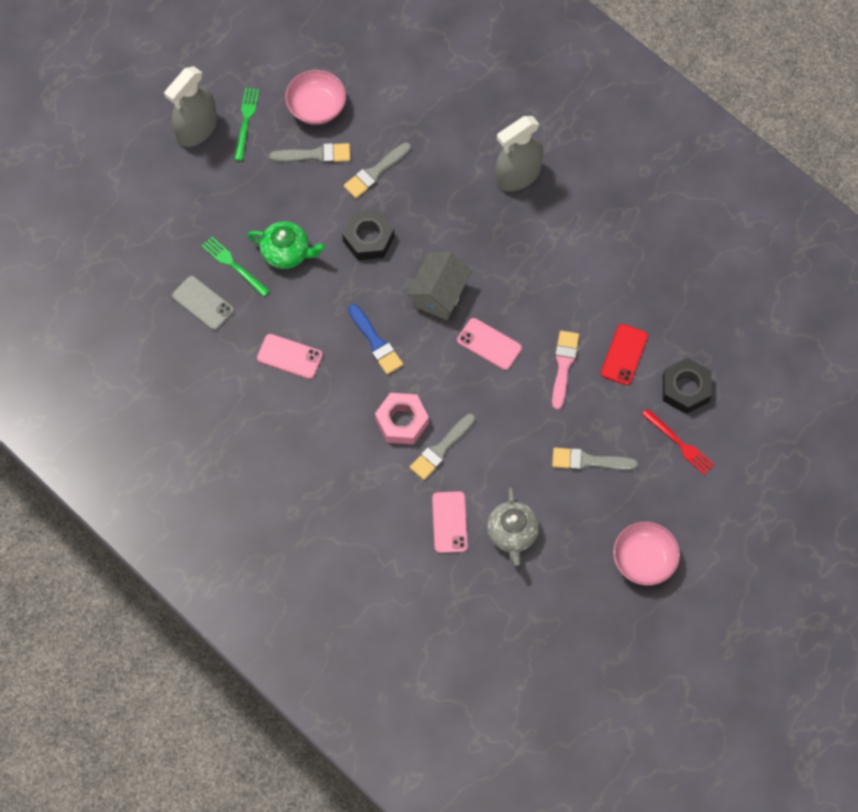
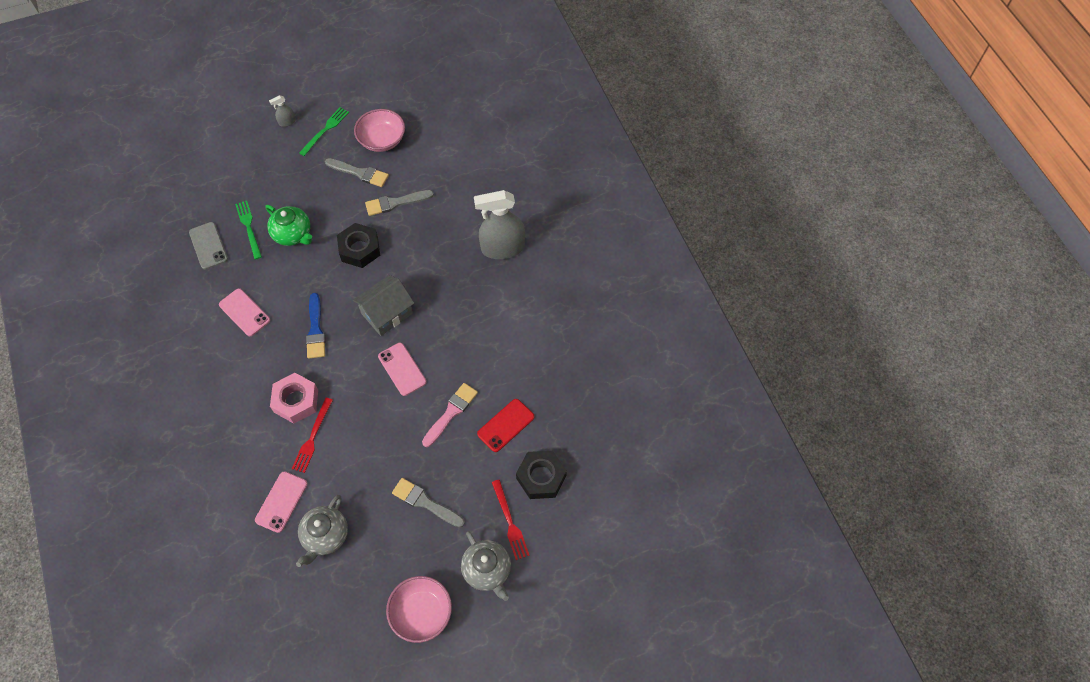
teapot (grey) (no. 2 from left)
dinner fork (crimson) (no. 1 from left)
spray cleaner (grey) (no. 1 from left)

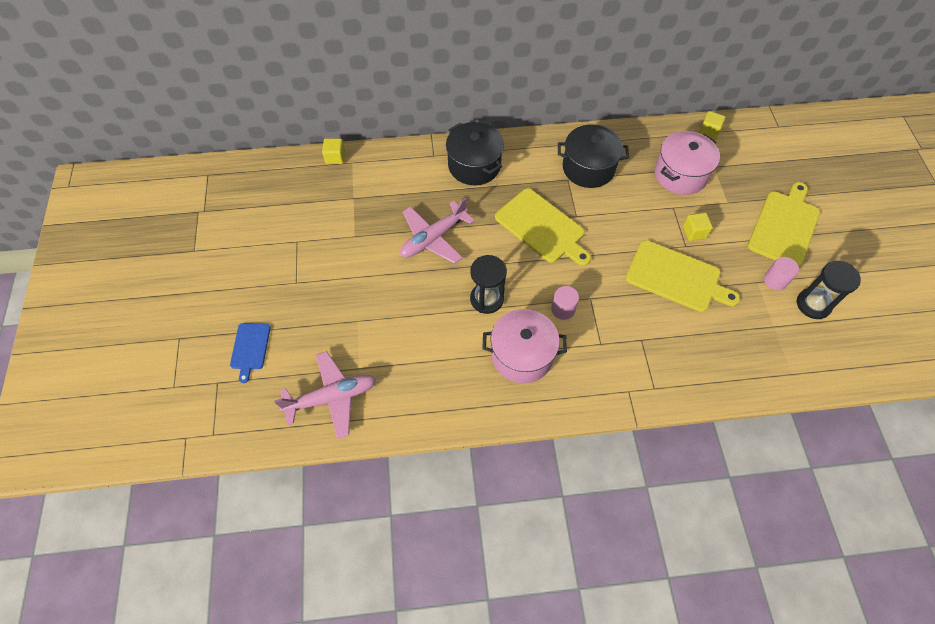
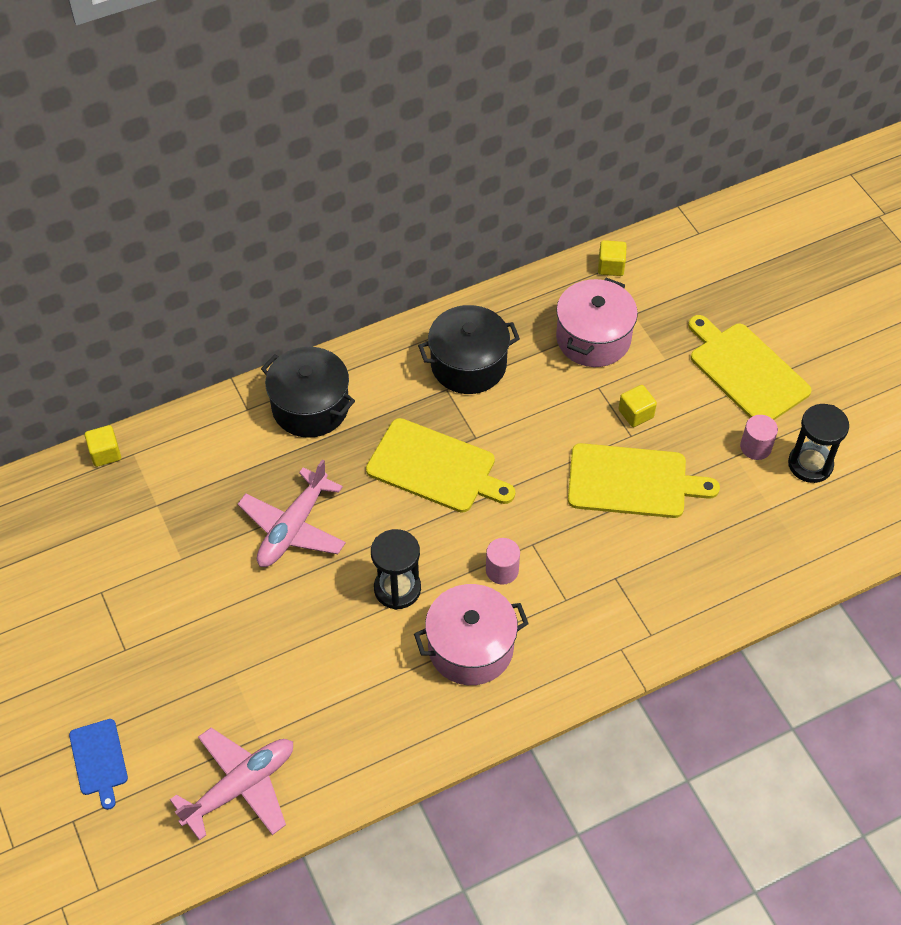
bread board (bright yellow) (no. 3 from left)

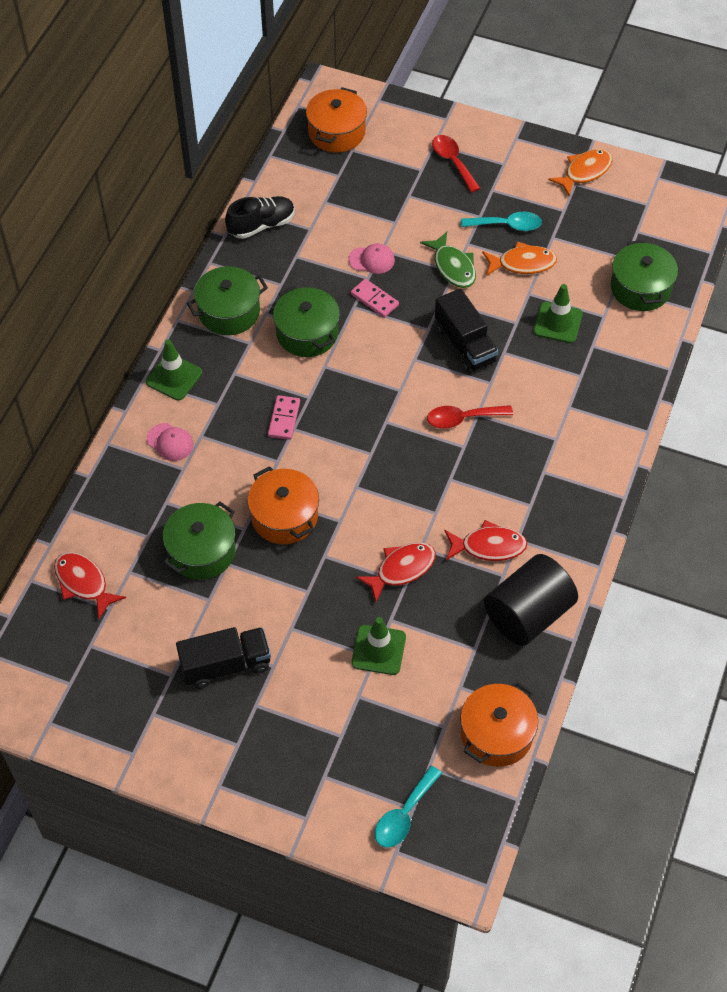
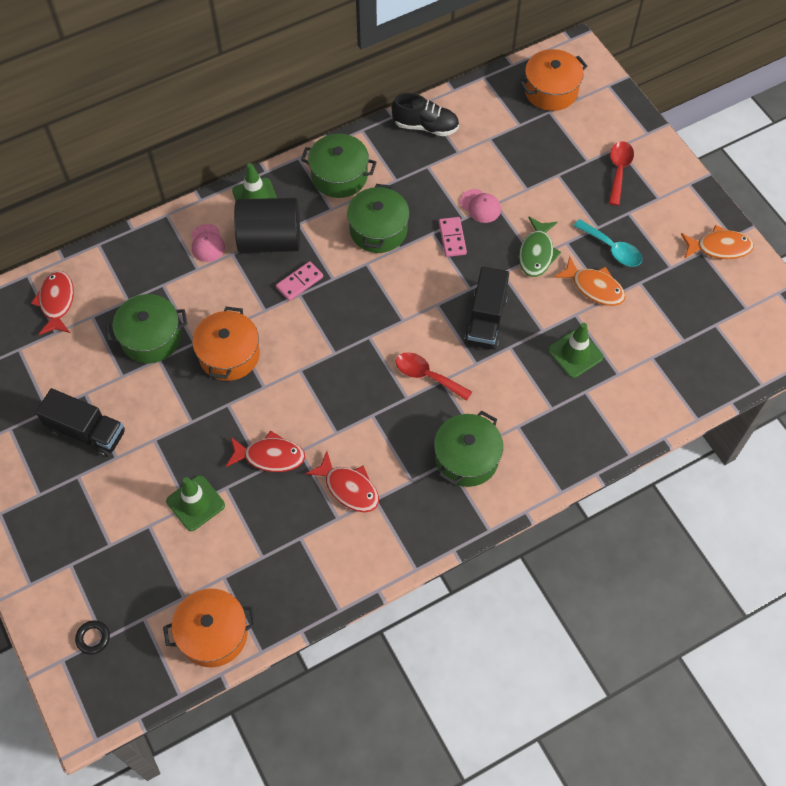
solid cylinder (black)
cooking pot (green) (no. 4 from left)
hoop (black)

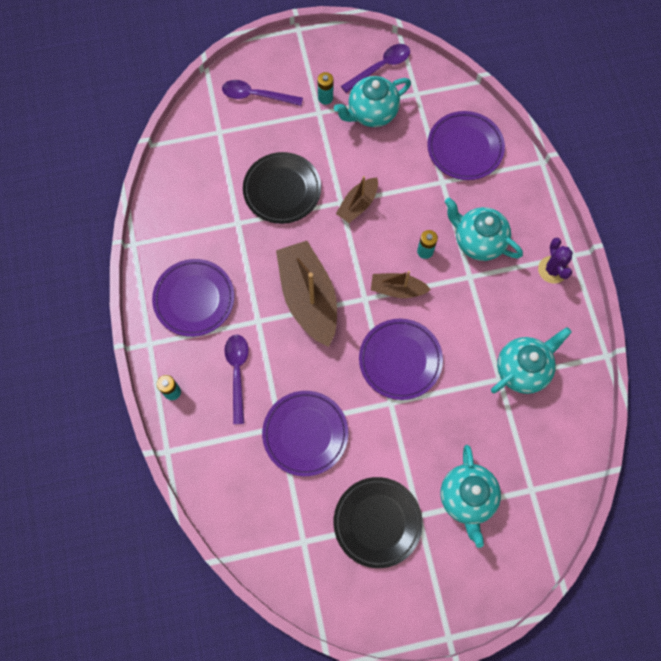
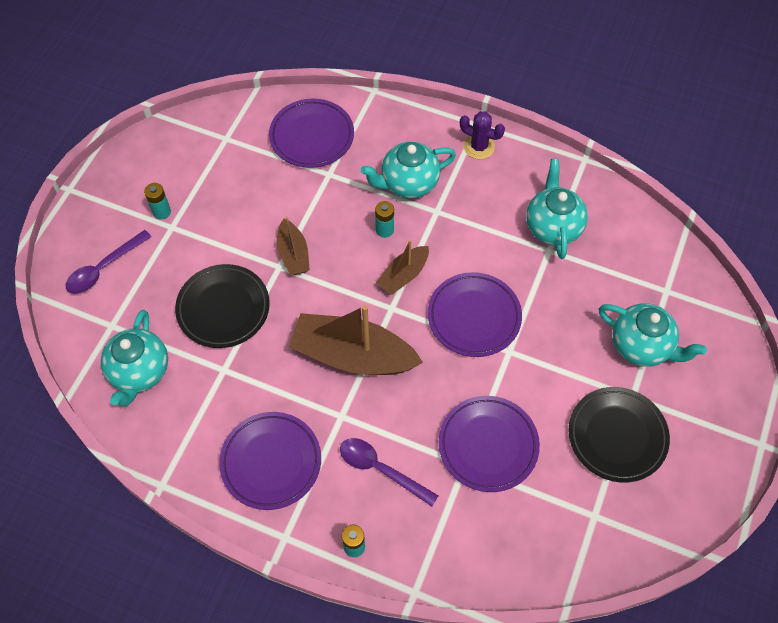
tablespoon (purple) (no. 3 from left in the first image)
teapot (aqua) (no. 1 from left)

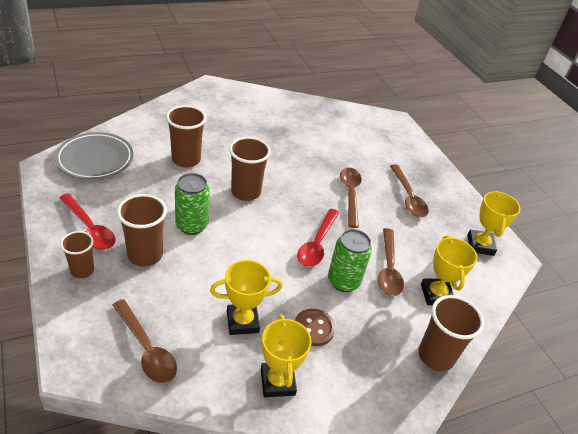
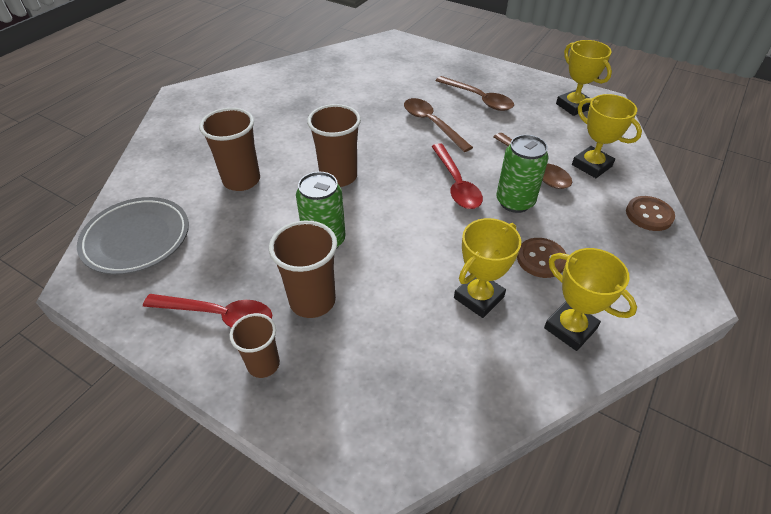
tablespoon (brown) (no. 1 from left in the first image)
sewing button (brown) (no. 2 from left)

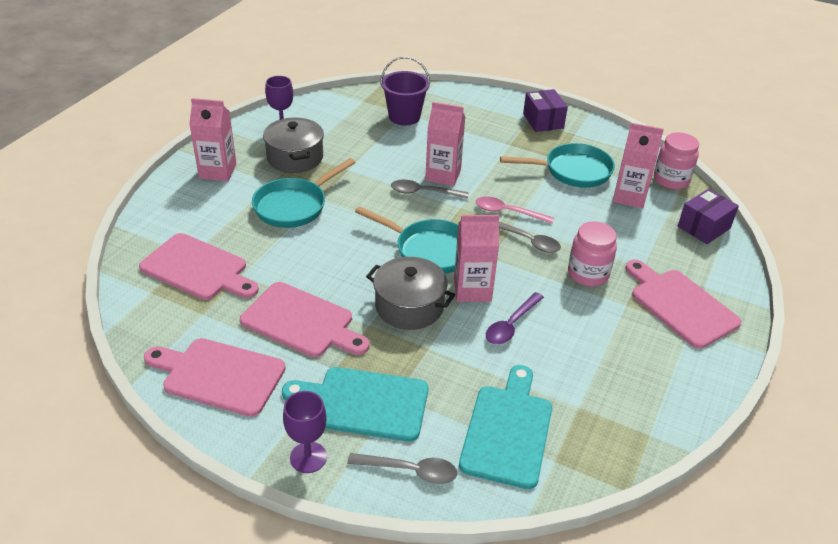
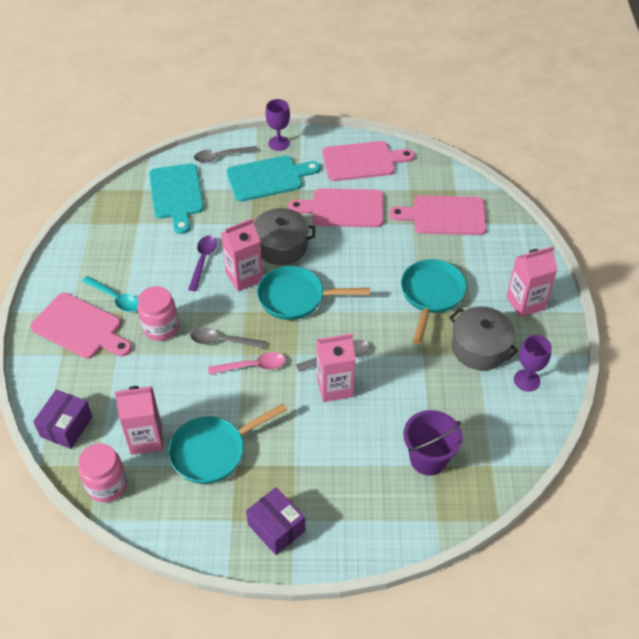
tablespoon (aqua)

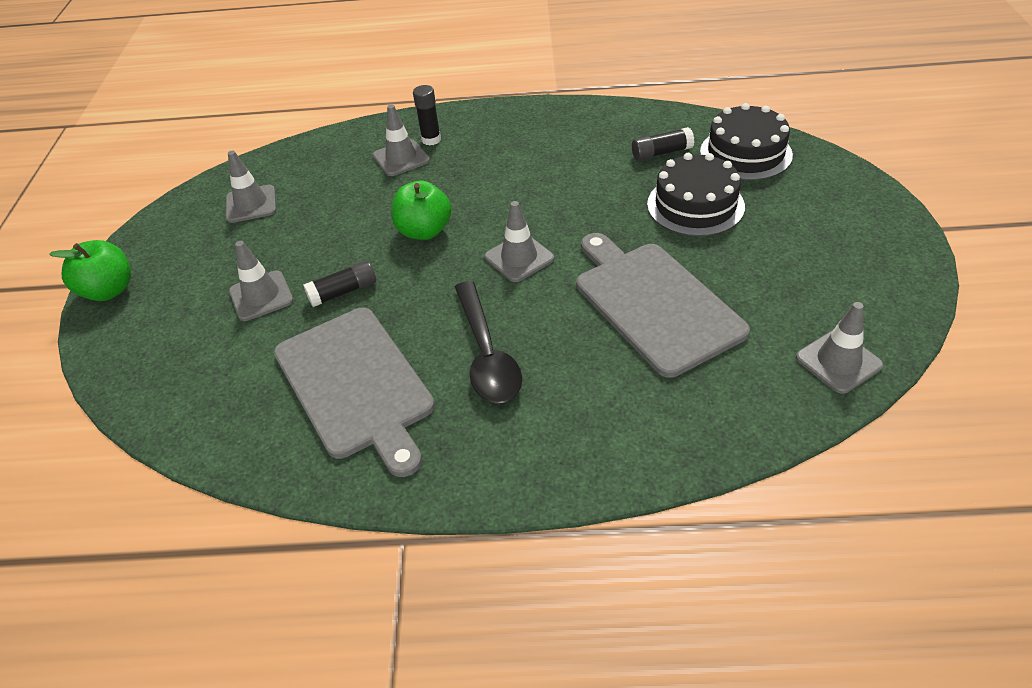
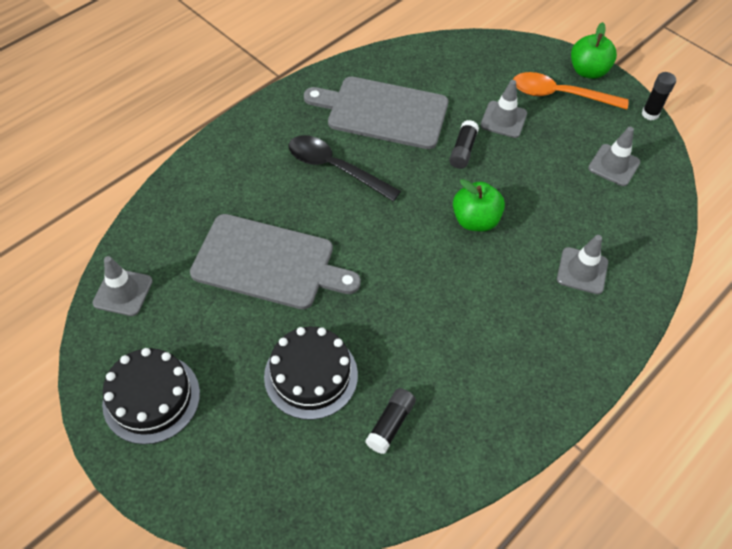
road cone (grey) (no. 4 from left in the first image)
tablespoon (orange-coloured)
stick of glue (black) (no. 3 from left)
layer cake (black) (no. 1 from left)

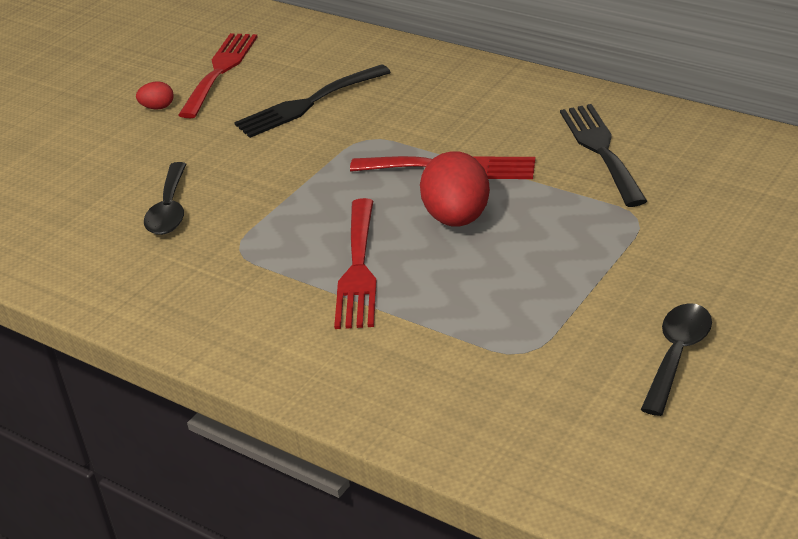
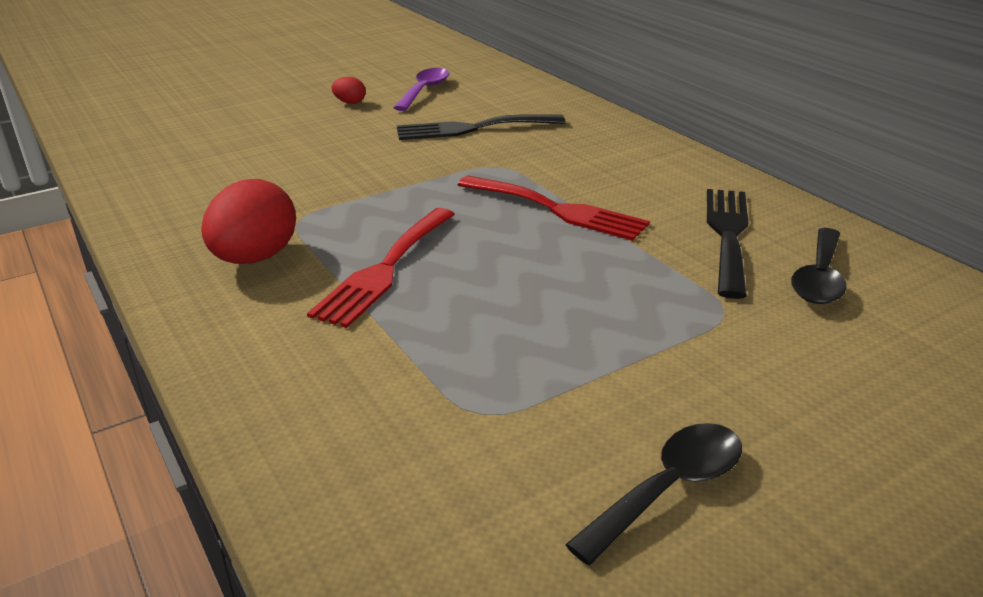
tablespoon (black) (no. 2 from left)
egg (crimson) (no. 1 from left)
tablespoon (purple)

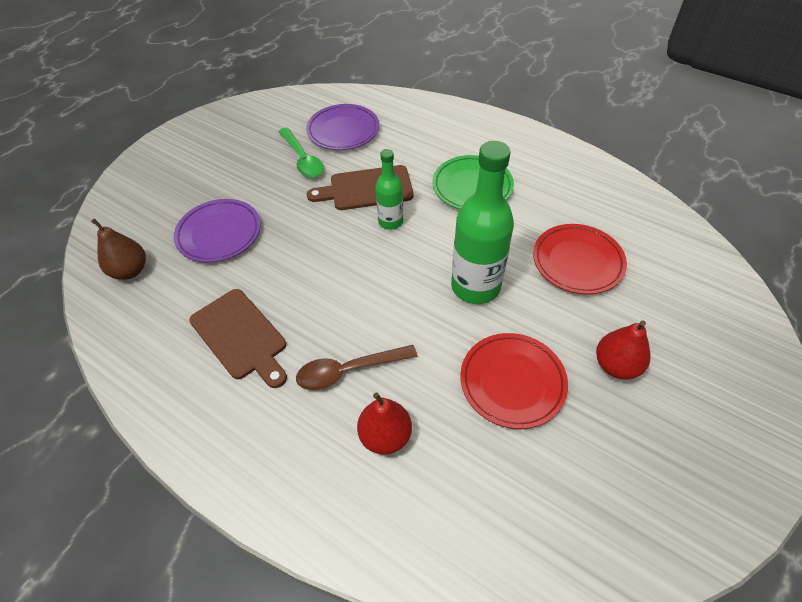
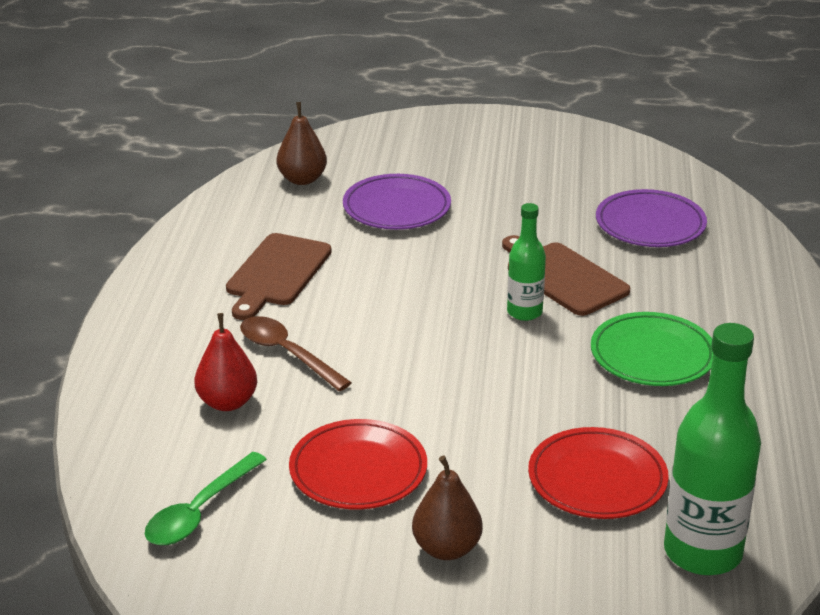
tablespoon (green)
bottle (green) (no. 2 from left)
toy pear (brown) (no. 2 from left)

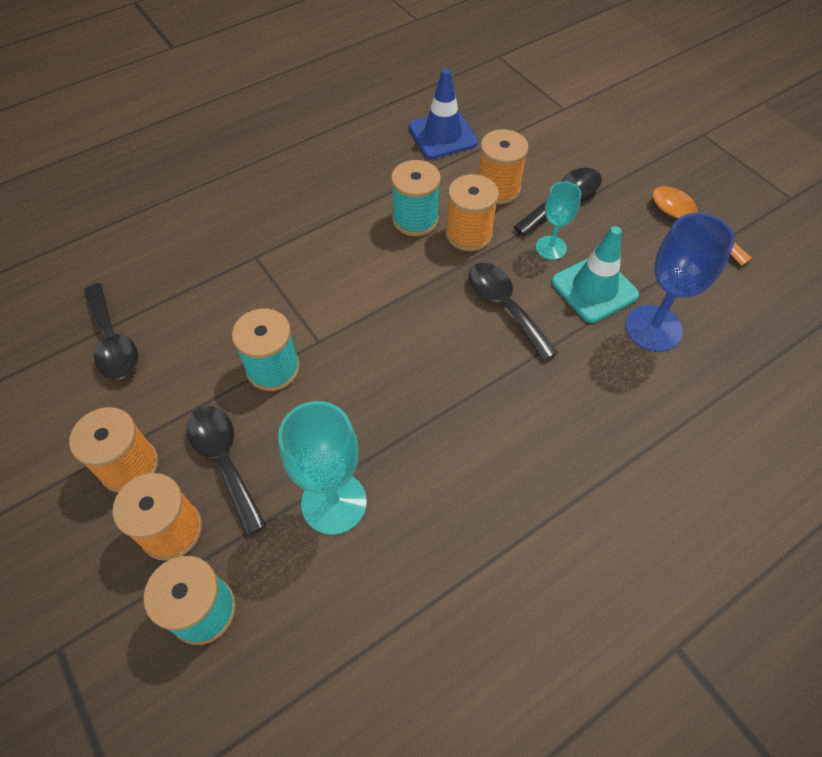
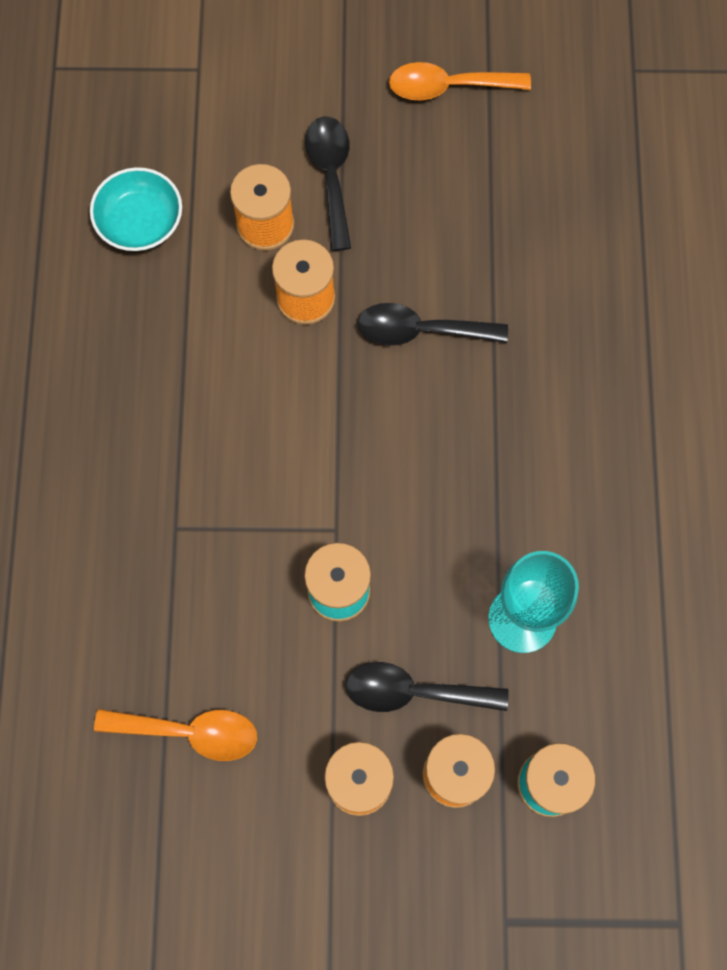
bobbin (aqua) (no. 3 from left in the first image)
wine glass (aqua) (no. 2 from left in the first image)
road cone (aqua)
wine glass (royal blue)
bowl (aqua)
tablespoon (orange-coloured) (no. 1 from left)

